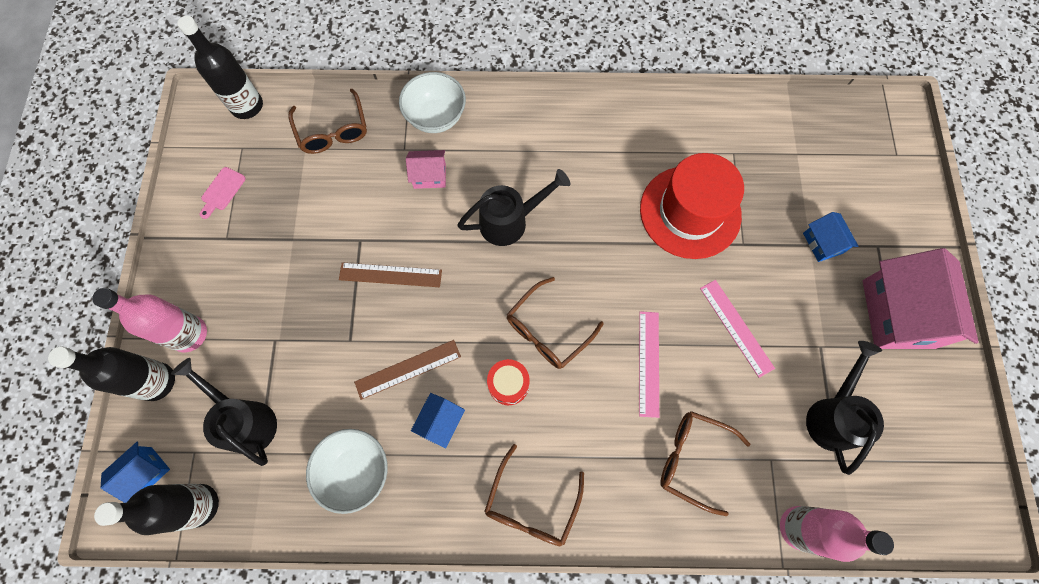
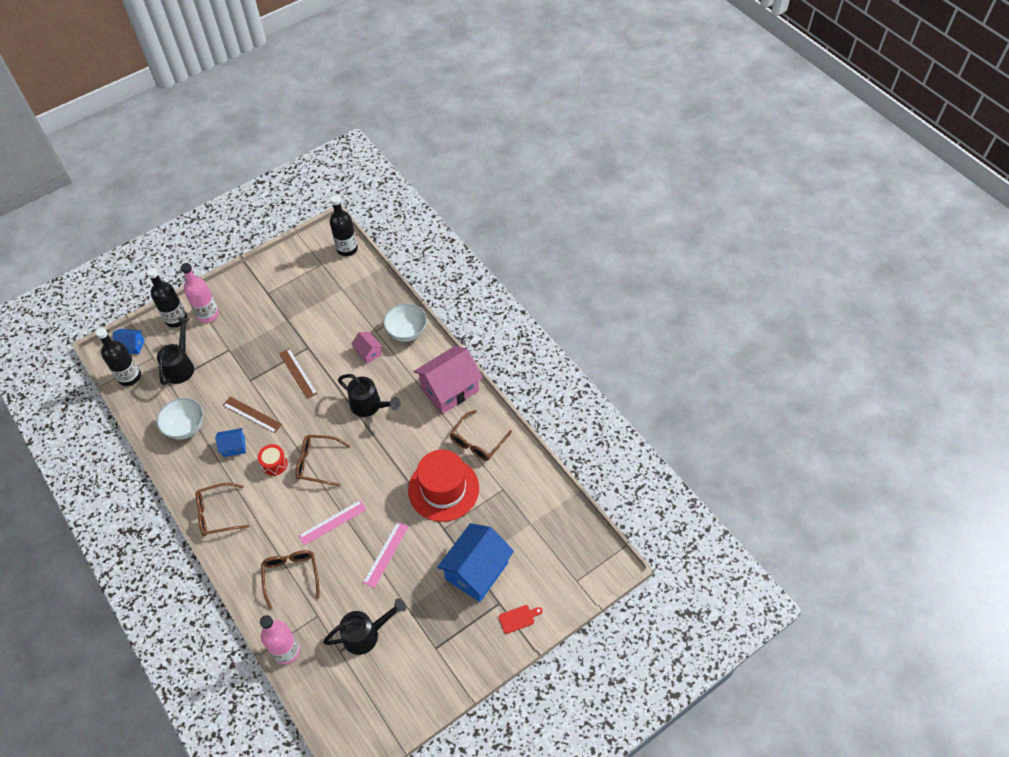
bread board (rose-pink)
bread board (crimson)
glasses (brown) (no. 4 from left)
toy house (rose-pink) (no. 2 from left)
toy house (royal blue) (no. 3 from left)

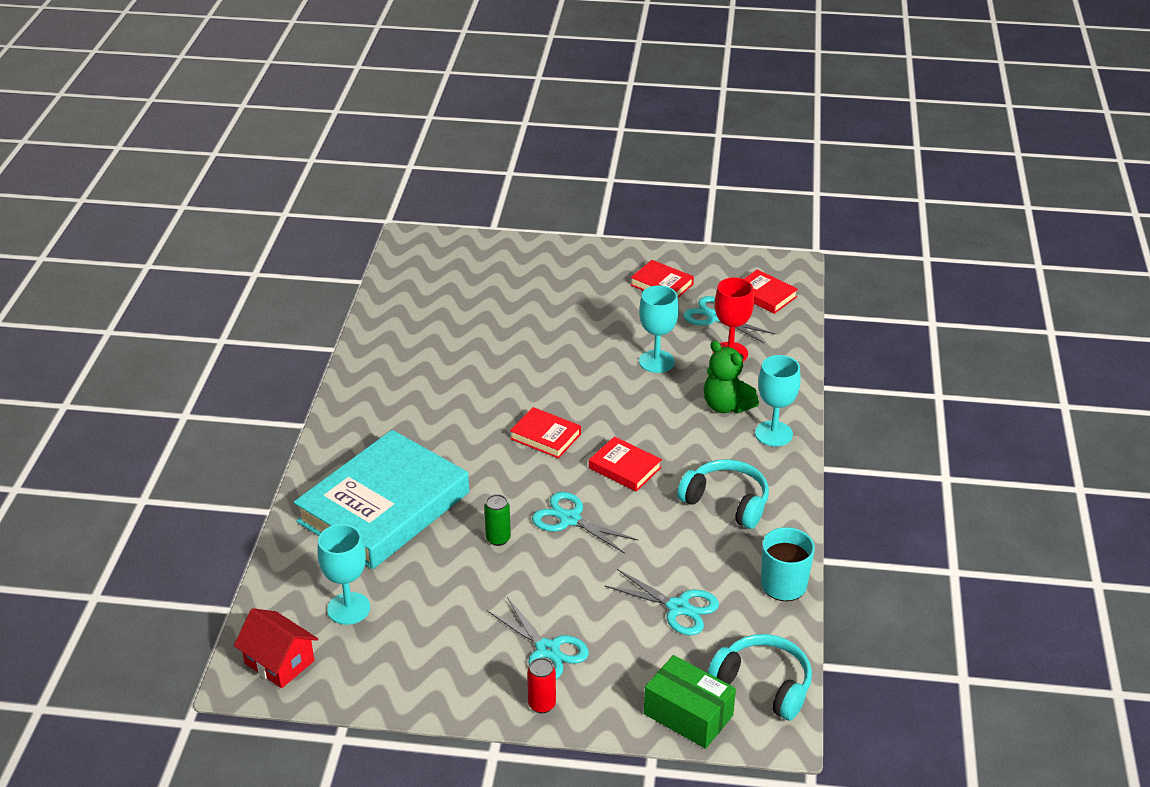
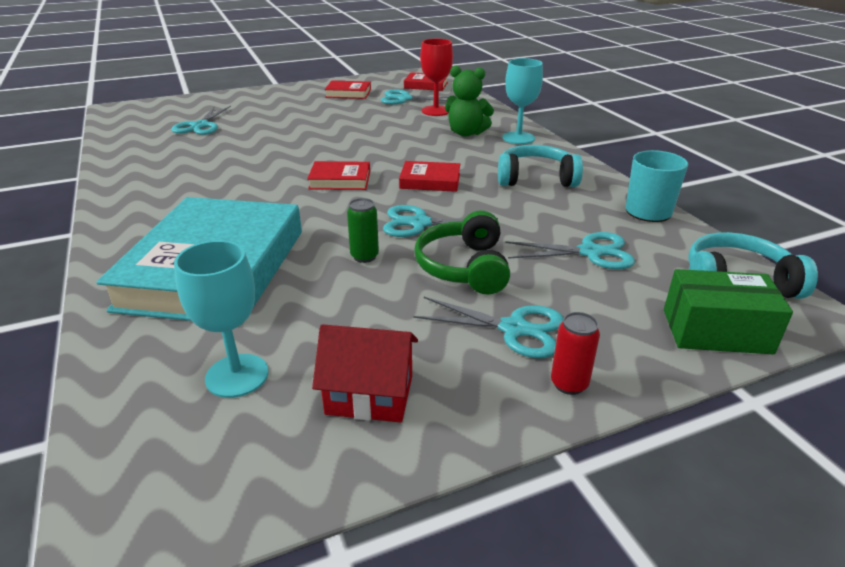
wine glass (aqua) (no. 2 from left in the first image)
scissors (aqua) (no. 1 from left)
headphones (green)
toy house (crimson)

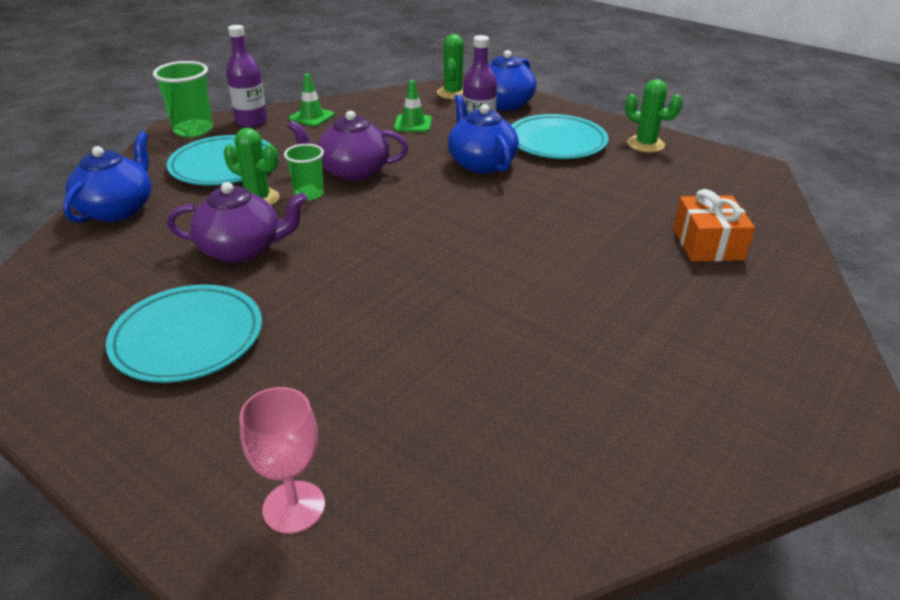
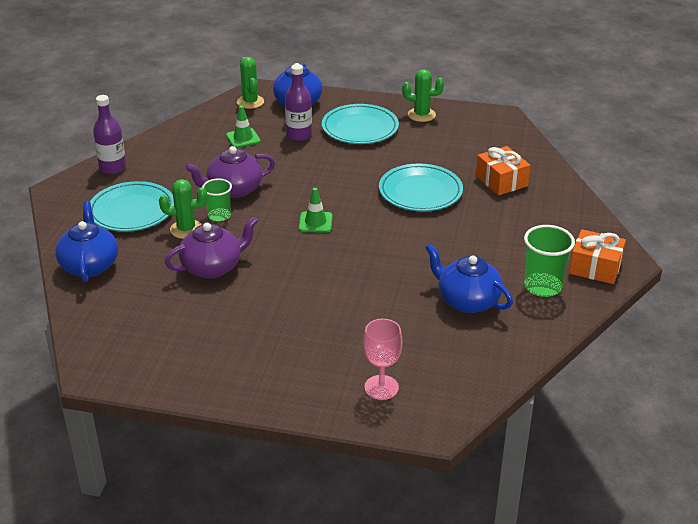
wrapped gift (orange-coloured) (no. 2 from left)
dinner plate (aqua) (no. 3 from left)
cup (green) (no. 2 from left)
road cone (green) (no. 2 from left)
teapot (royal blue) (no. 3 from left)

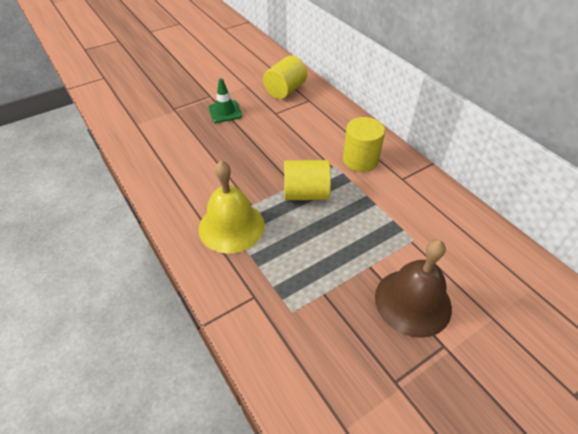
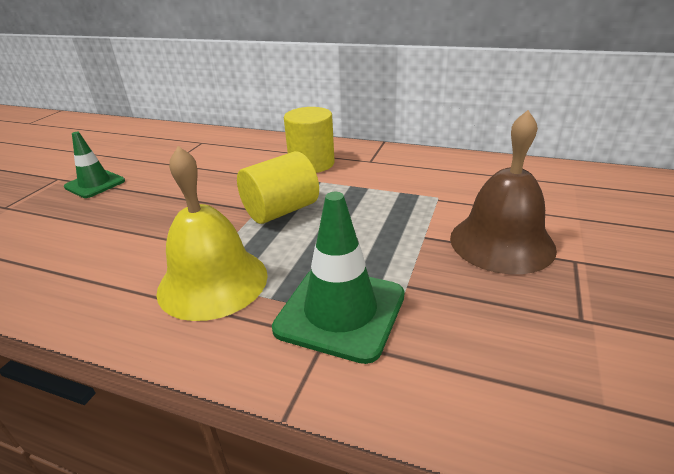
solid cylinder (bright yellow) (no. 1 from left in the first image)
road cone (green) (no. 2 from left)

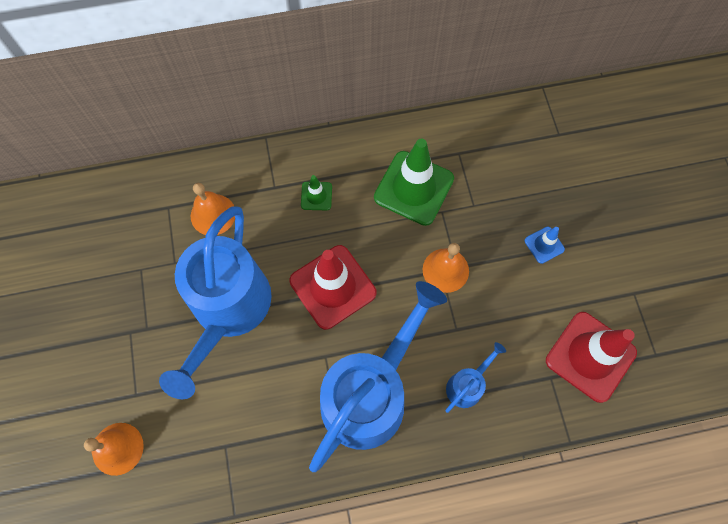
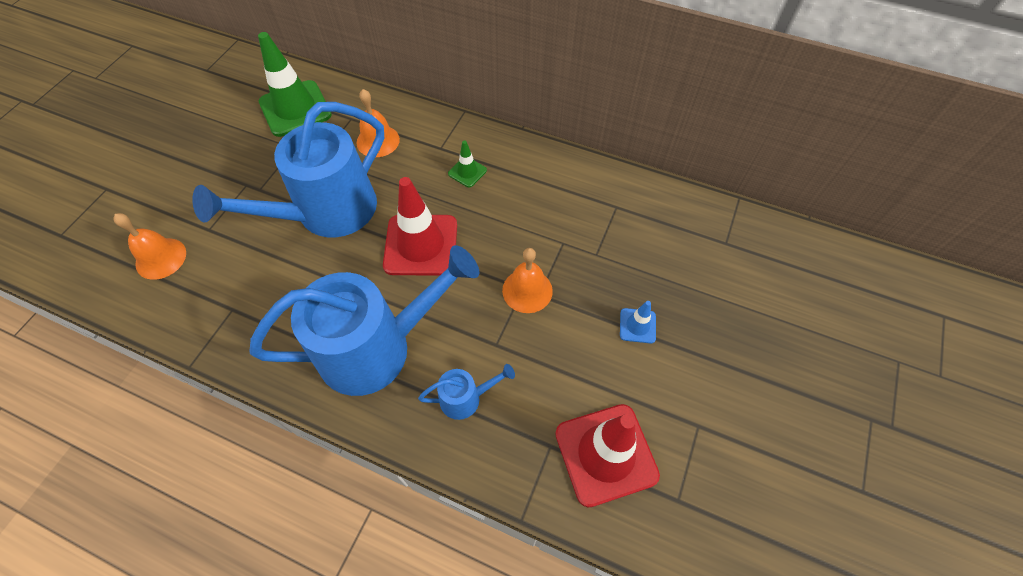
road cone (green) (no. 1 from left)

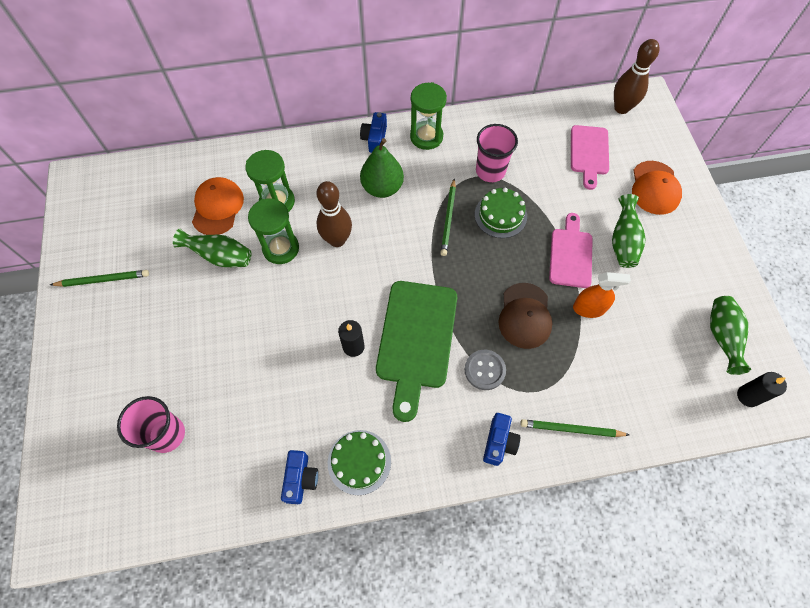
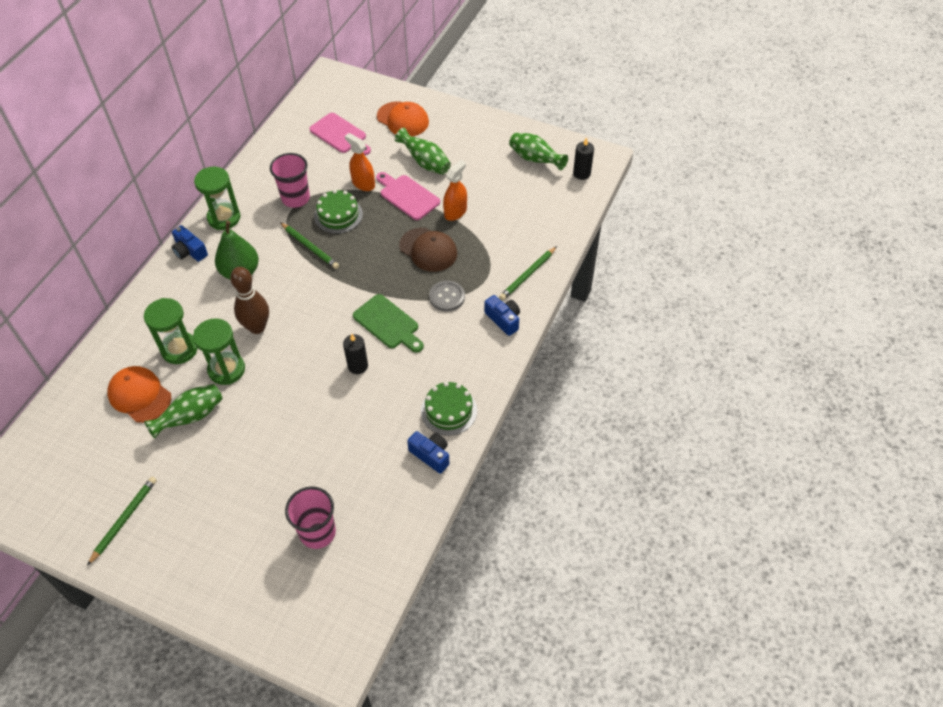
bowling pin (brown) (no. 2 from left in the first image)
spray cleaner (orange-coloured) (no. 1 from left)
bread board (green)

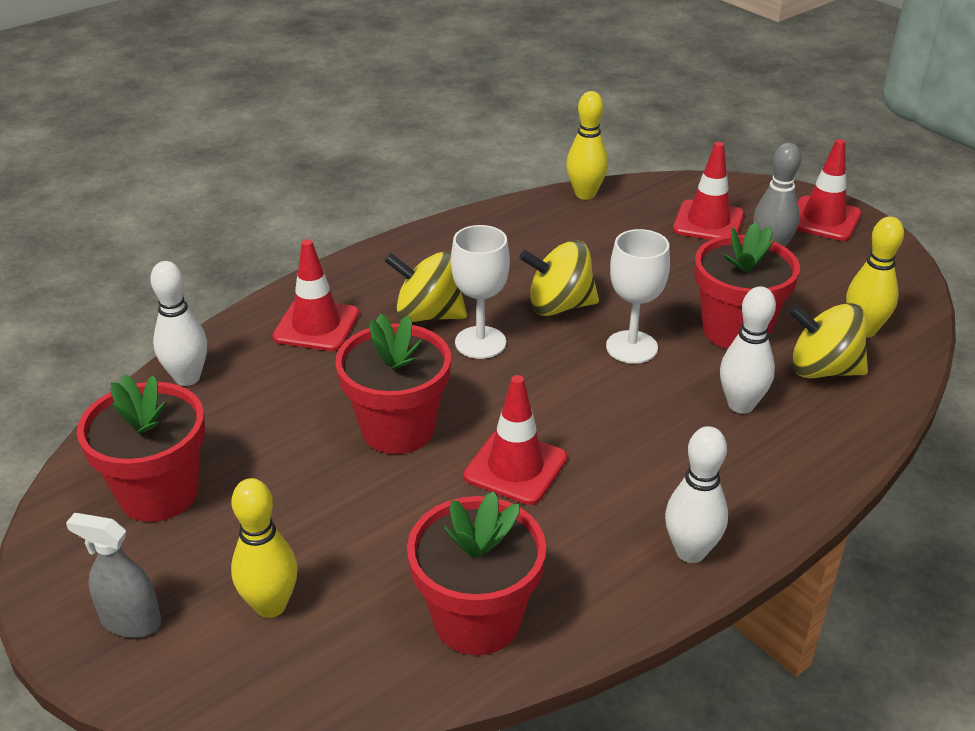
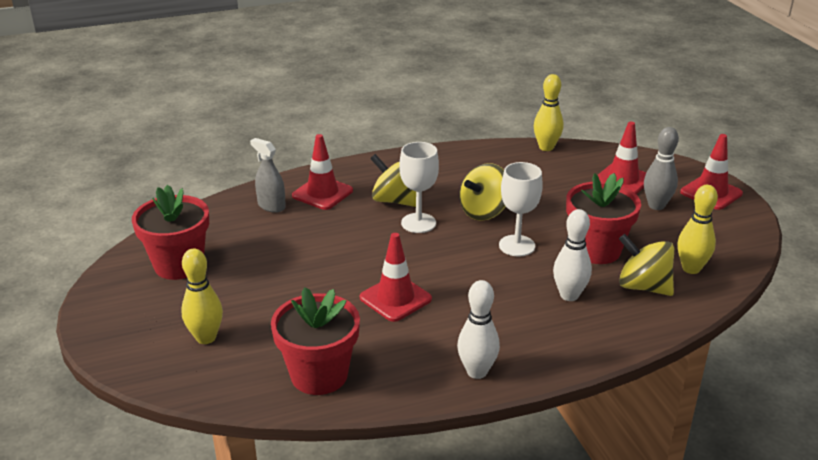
bowling pin (white) (no. 1 from left in the first image)
potted plant (crimson) (no. 2 from left in the first image)
spray cleaner (grey)
spinning top (bright yellow) (no. 2 from left)

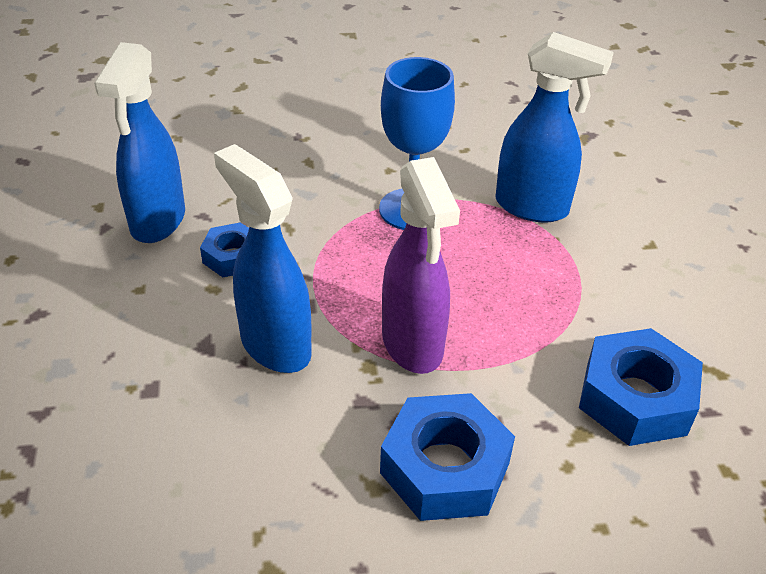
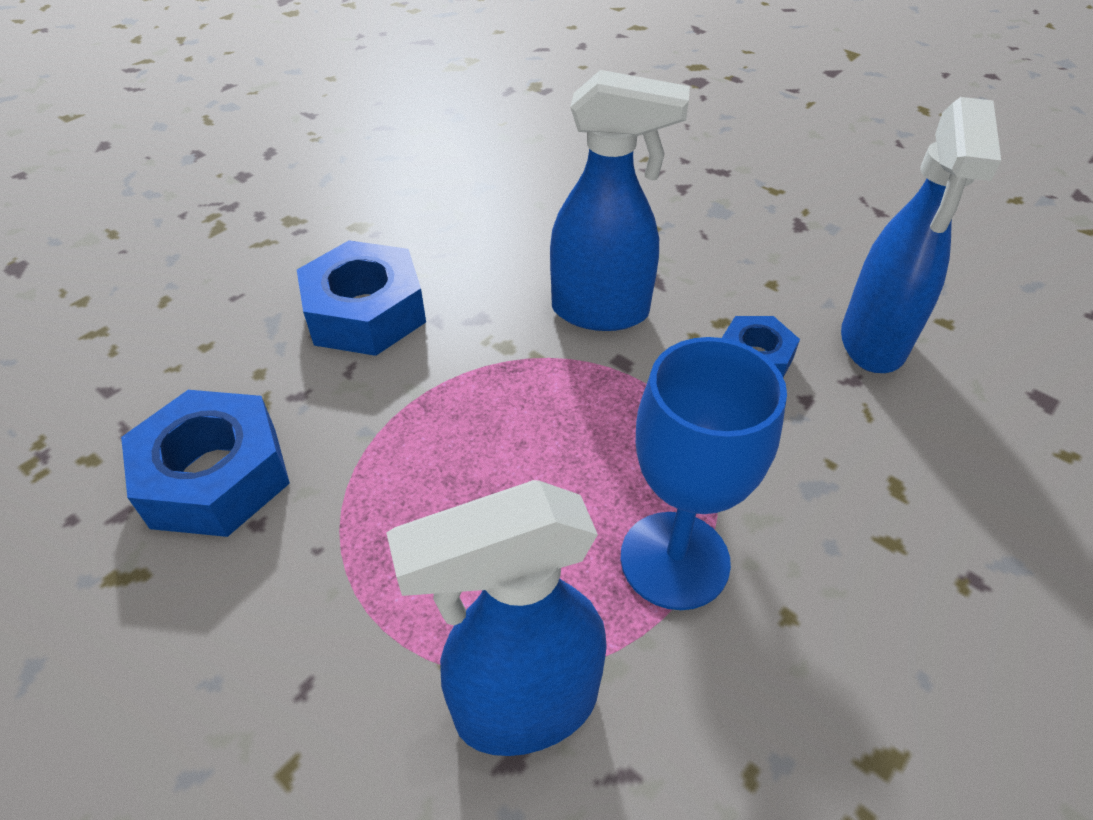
spray cleaner (purple)
spray cleaner (royal blue) (no. 3 from left)

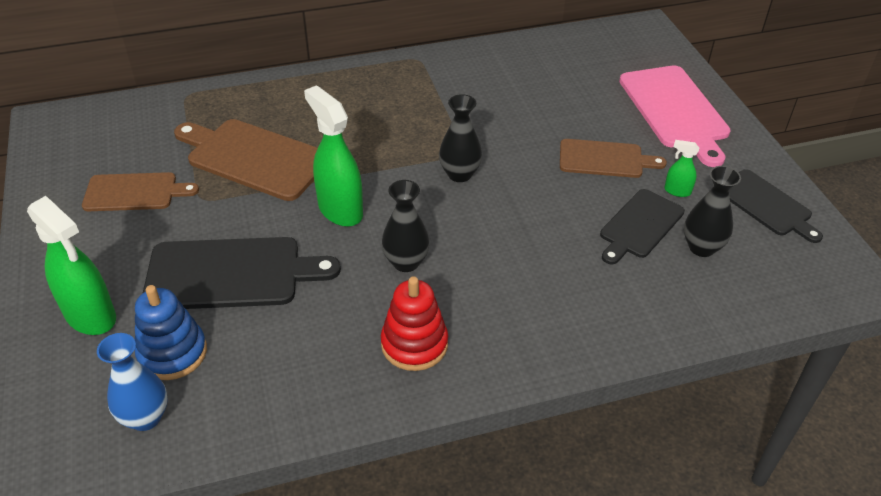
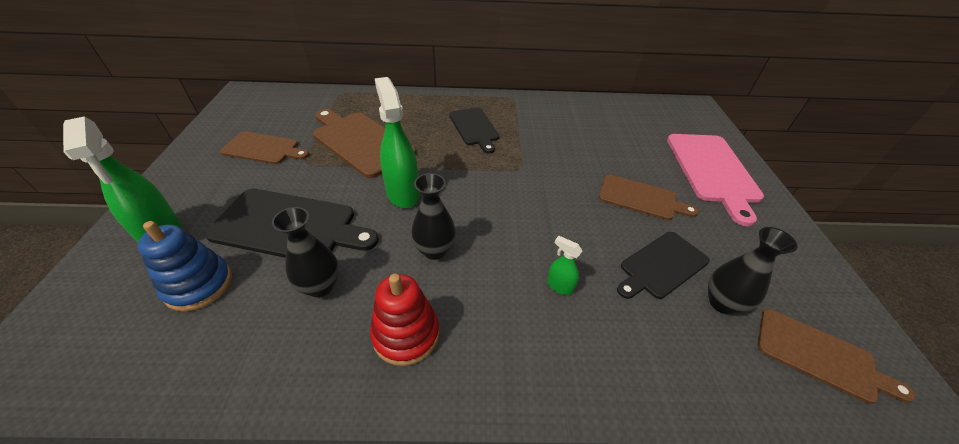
flower vase (royal blue)
bread board (brown) (no. 4 from left)
flower vase (black) (no. 1 from left)
spray cleaner (green) (no. 3 from left)
bread board (black) (no. 2 from left)

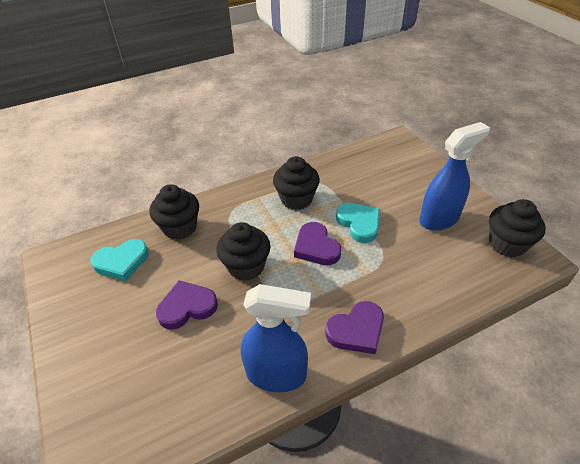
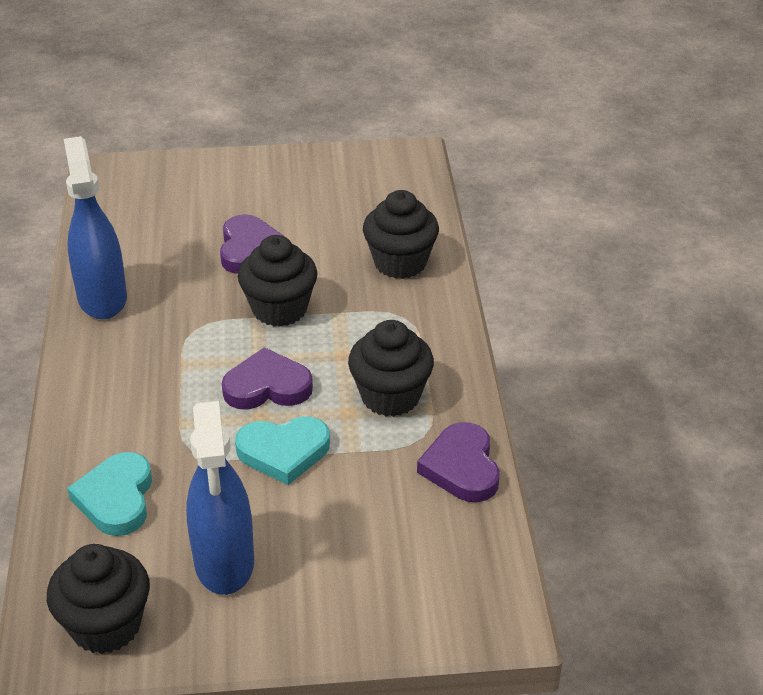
heart shape (aqua) (no. 1 from left)
heart shape (purple) (no. 3 from left)
spray cleaner (royal blue) (no. 1 from left)

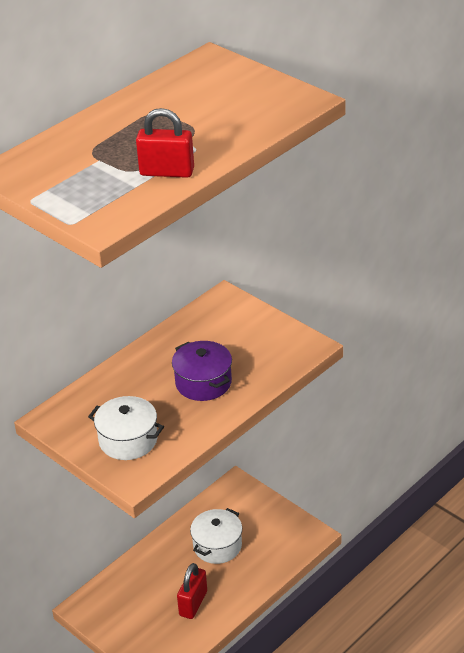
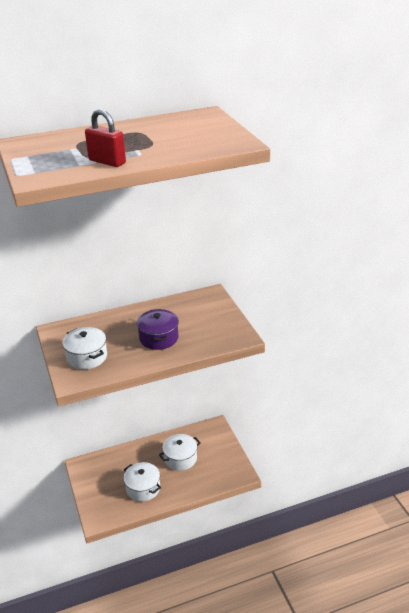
cooking pot (white) (no. 2 from left)

